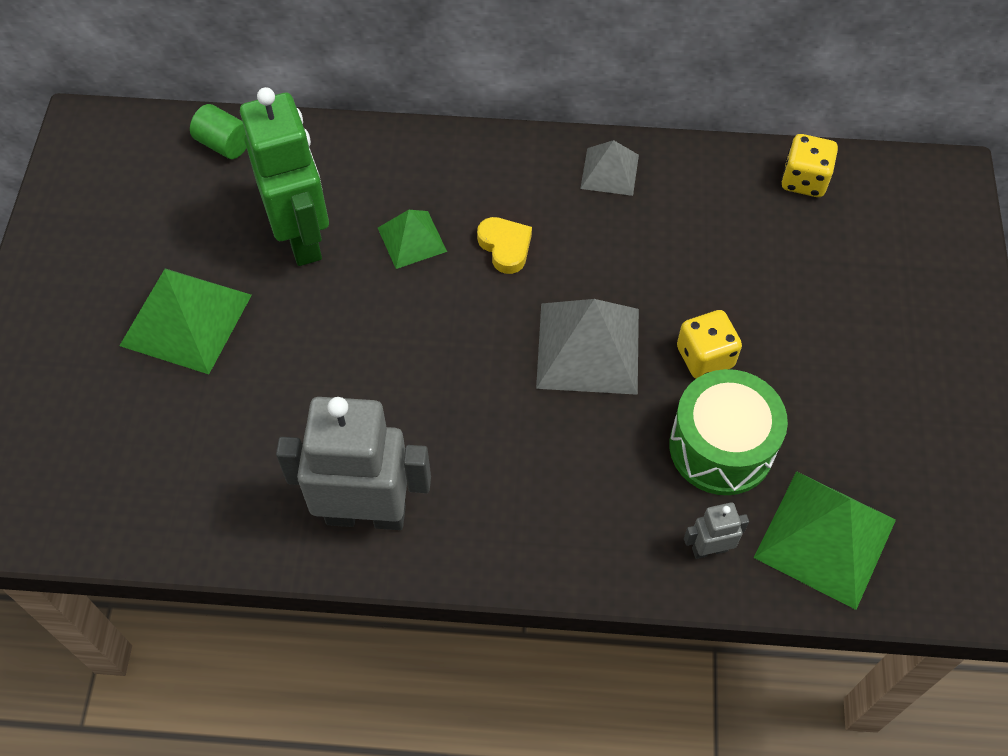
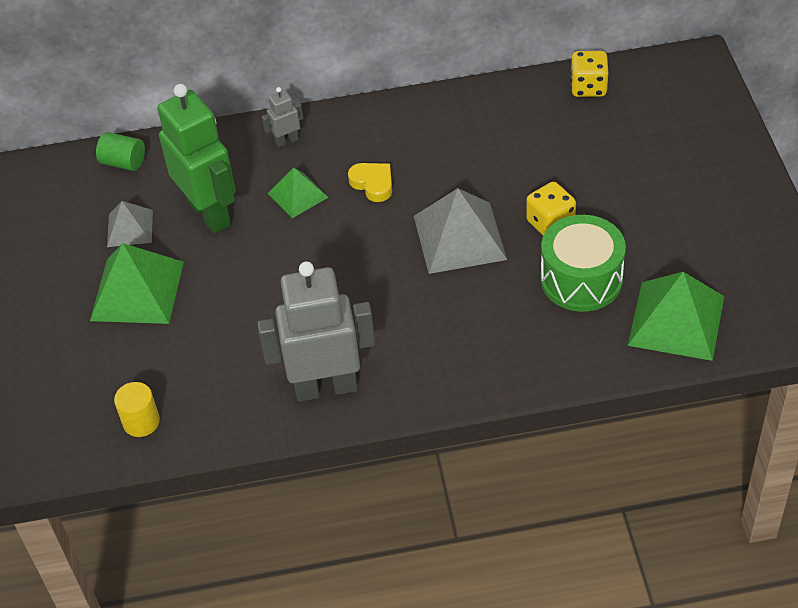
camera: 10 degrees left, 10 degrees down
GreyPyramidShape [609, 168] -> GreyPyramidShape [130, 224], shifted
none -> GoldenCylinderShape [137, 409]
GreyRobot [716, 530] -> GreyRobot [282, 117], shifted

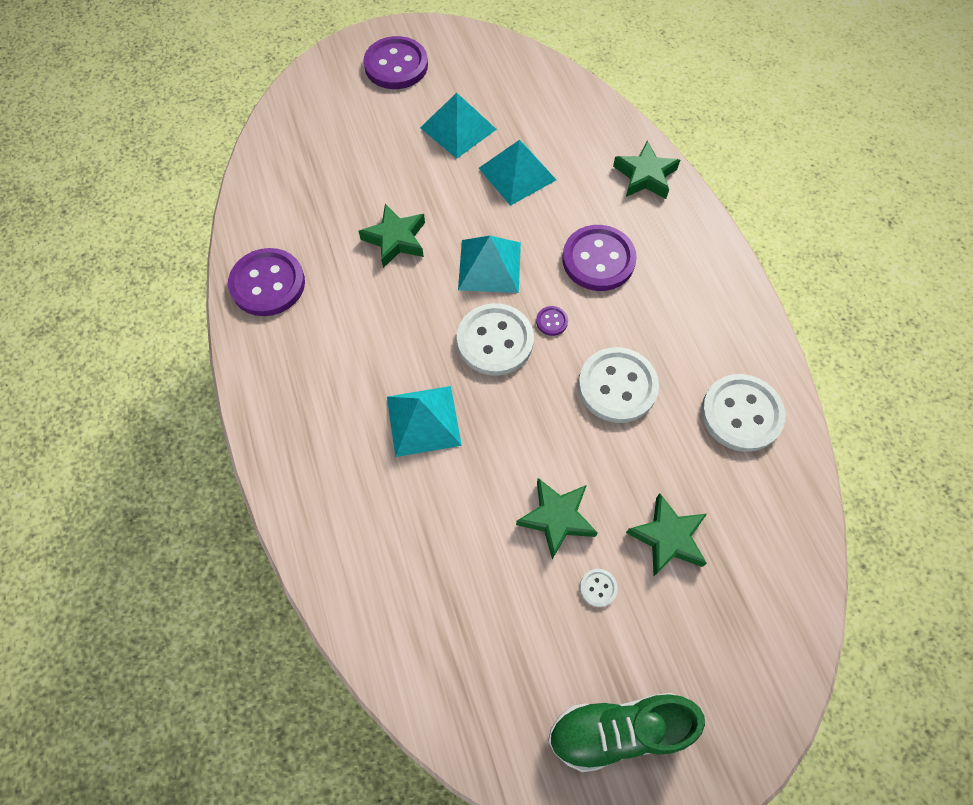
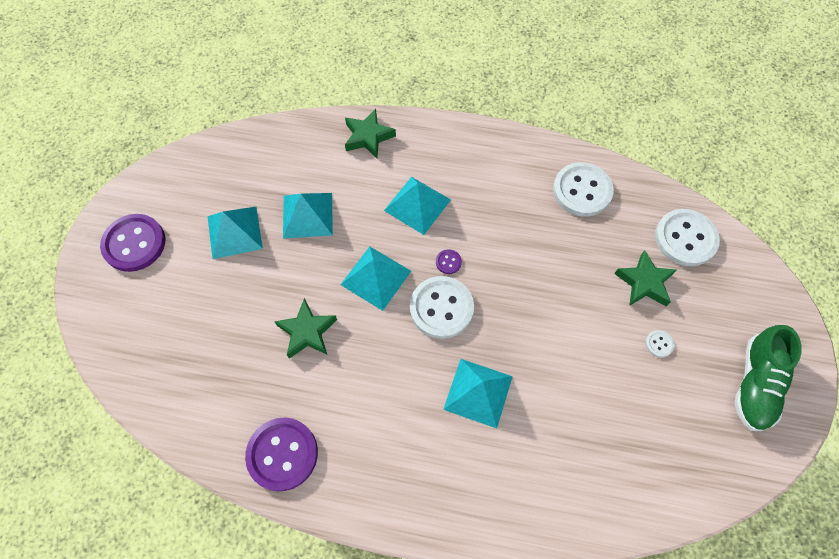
camera: 60 degrees left, 0 degrees up
RoyalPurpleSewingButton [599, 258] -> AquaPyramidShape [417, 206]
WhiteSewingButton [618, 385] -> WhiteSewingButton [687, 237], shifted
GreenStar [557, 518] -> none

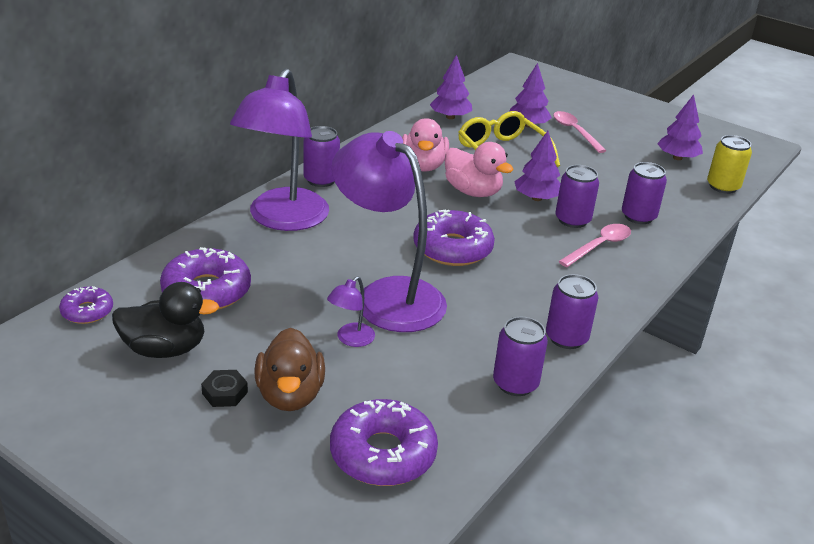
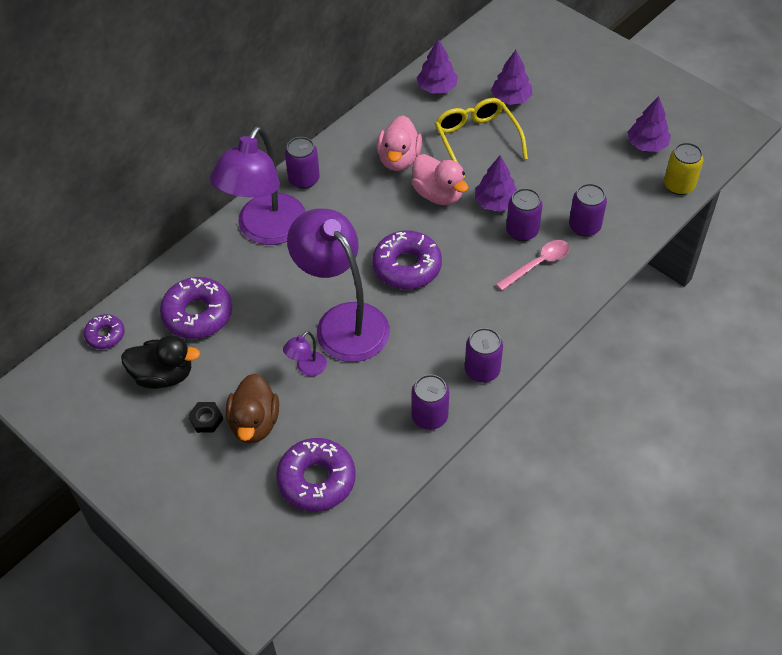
camera: 10 degrees right, 20 degrees up
RosePinkTablespoon [580, 132] -> none

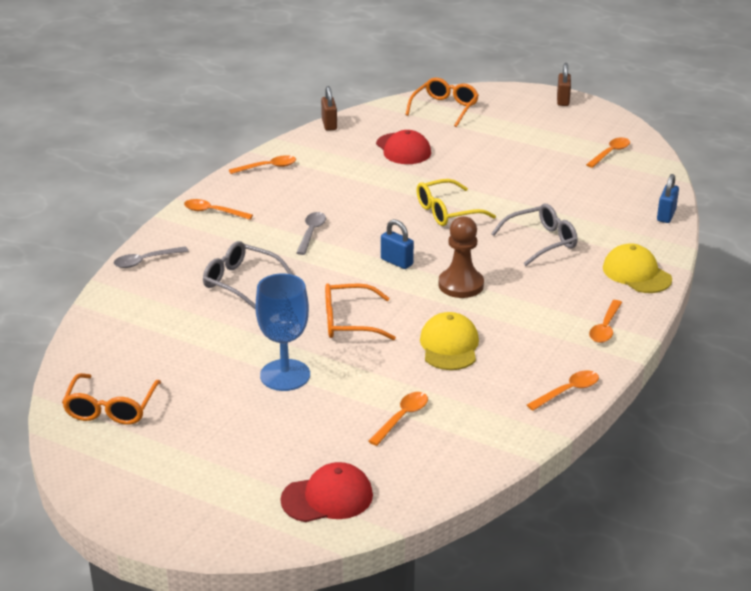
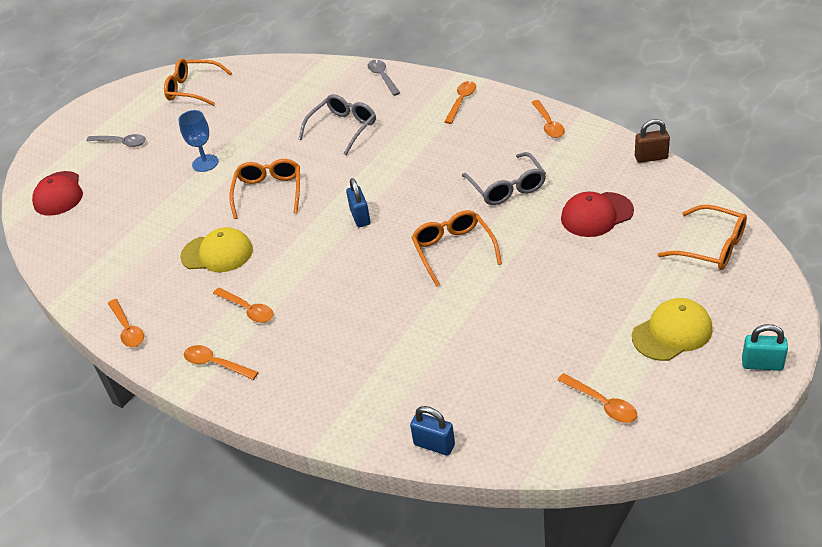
camera: 100 degrees right, 10 degrees up
GreyTablespoon [311, 233] -> GreyTablespoon [116, 140], shifted
RoyalBlueChalice [282, 332] -> RoyalBlueChalice [198, 141], x0.66
BrightOrangeTablespoon [398, 419] -> BrightOrangeTablespoon [243, 305], shifted
RoyalBlueSmallLock [397, 244] -> RoyalBlueSmallLock [358, 202], 60 degrees counterclockwise
GoldenSpectacles [456, 202] -> BrightOrangeSpectacles [456, 248]
GreySpectacles [534, 235] -> GreySpectacles [504, 178], shifted
GoldenPeakedCap [637, 268] -> GoldenPeakedCap [672, 329], shifted
DarkBrownSmallLock [564, 84] -> AquaSmallLock [765, 347]
DarkBrownPawn [461, 257] -> none

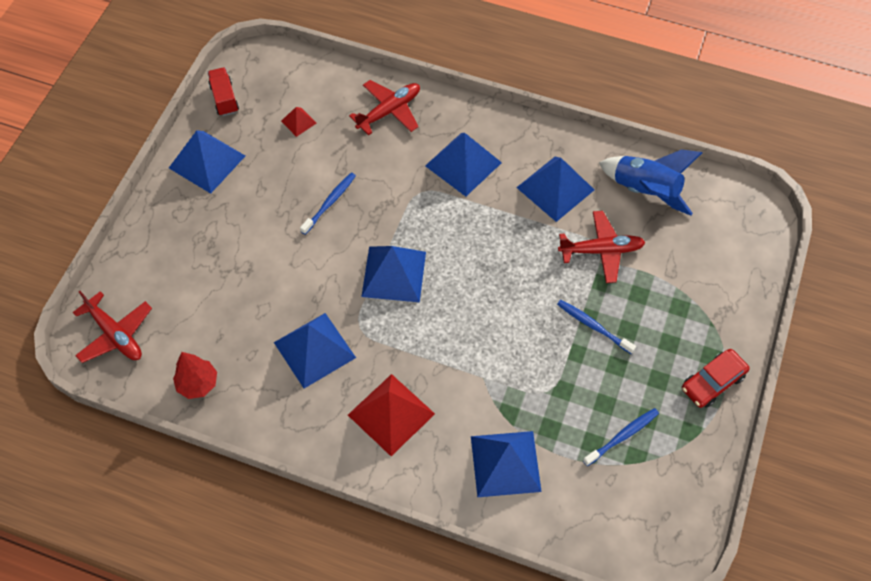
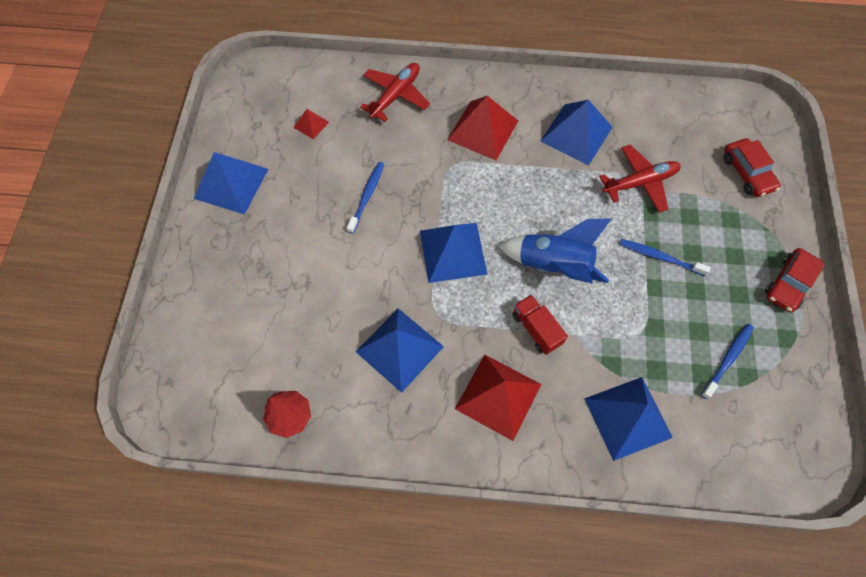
camera: 15 degrees left, 5 degrees up
RoyalBluePyramidShape [463, 164] -> CrimsonPyramidShape [482, 128]
RoyalBlueToyRocket [650, 182] -> RoyalBlueToyRocket [554, 251], shifted
CrimsonLorry [223, 91] -> CrimsonLorry [540, 325], shifted
none -> CrimsonCar [752, 167]
CrimsonPlane [112, 327] -> none

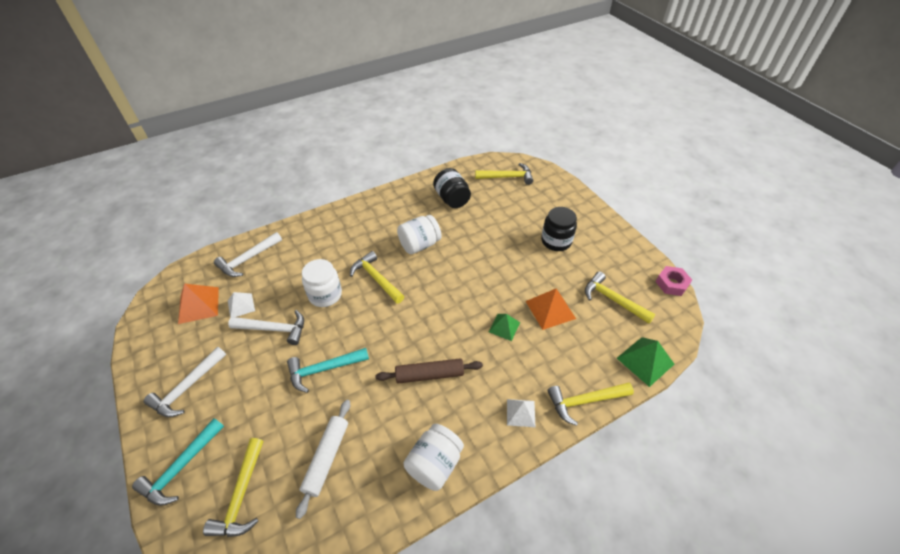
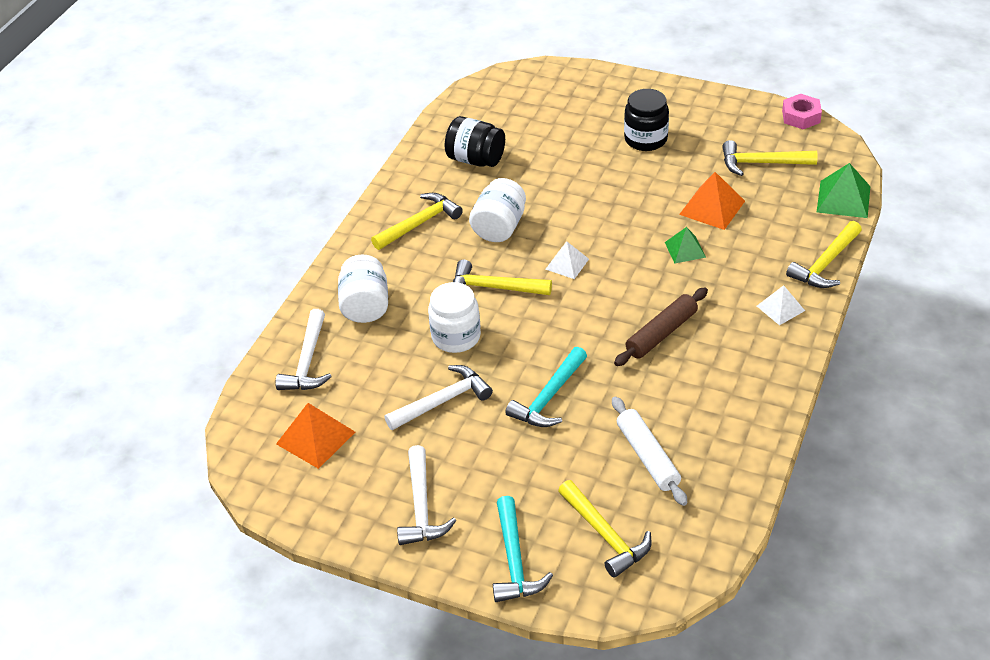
camera: 35 degrees left, 5 degrees down
WhiteJar [433, 457] -> WhiteJar [363, 289], shifted
GoldenHammer [504, 174] -> GoldenHammer [417, 221], shifted
WhitePyramidShape [241, 305] -> WhitePyramidShape [567, 260], shifted

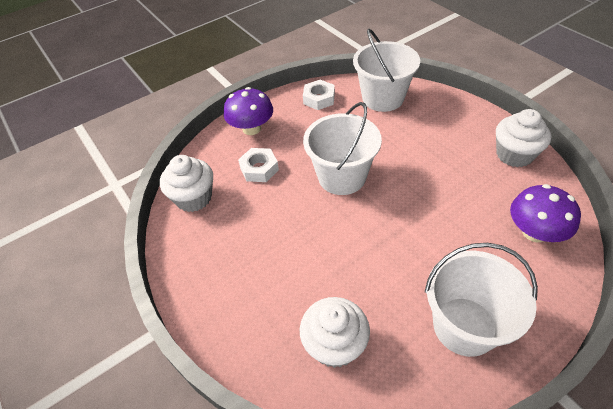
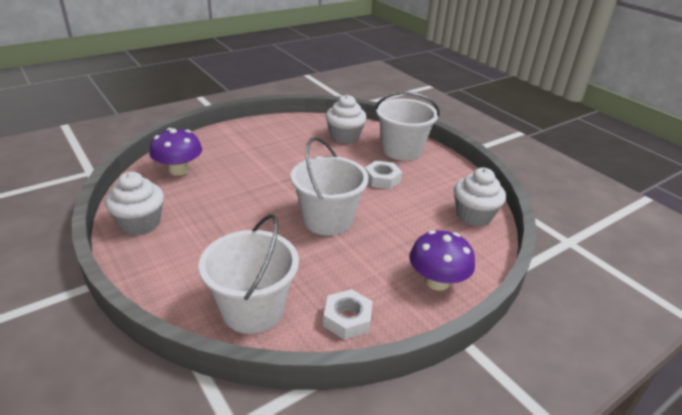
camera: 175 degrees right, 15 degrees down
WhiteHexNut [258, 165] -> WhiteHexNut [383, 175], shifted
WhiteSandBucket [481, 300] -> WhiteSandBucket [407, 126], shifted

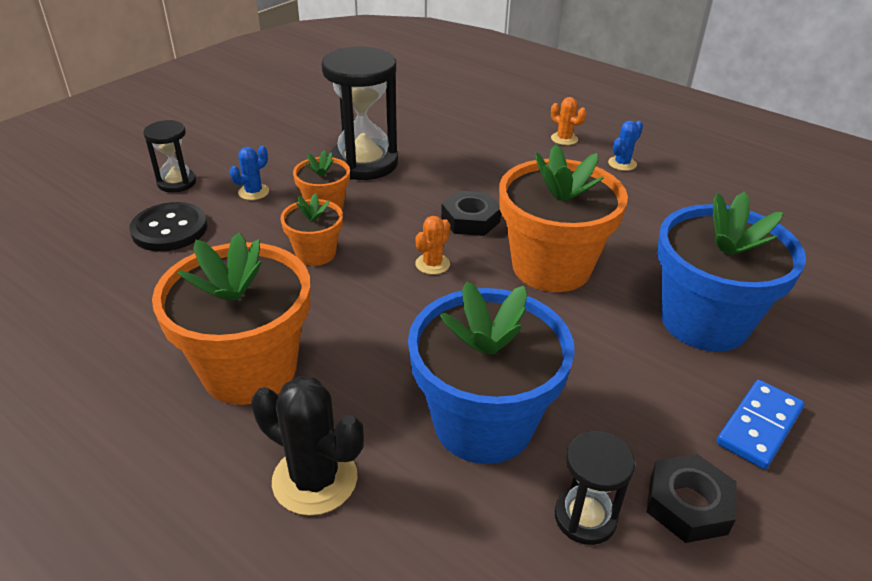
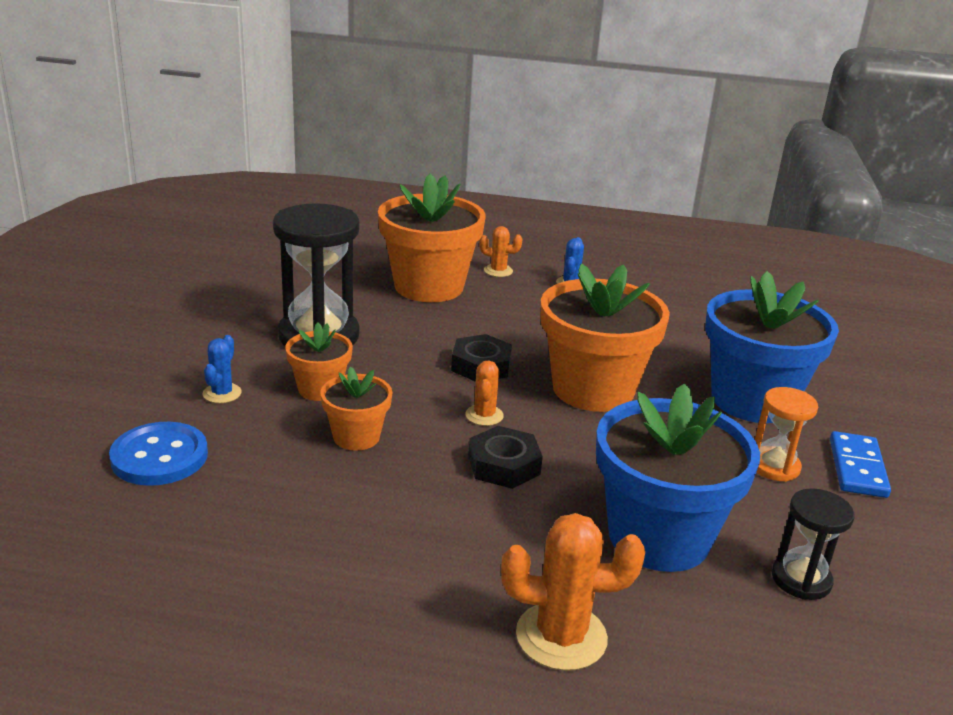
camera: 30 degrees left, 10 degrees down
BlackSewingButton [168, 226] -> RoyalBlueSewingButton [158, 454]
BrightOrangePlantPot [231, 318] -> BrightOrangePlantPot [432, 237], shifted
BlackHexNut [692, 498] -> BlackHexNut [505, 457], shifted
BlackSaguaroCactus [307, 446] -> BrightOrangeSaguaroCactus [573, 592]
none -> BrightOrangeSandTimer [786, 434]
BlackSandTimer [169, 156] -> none

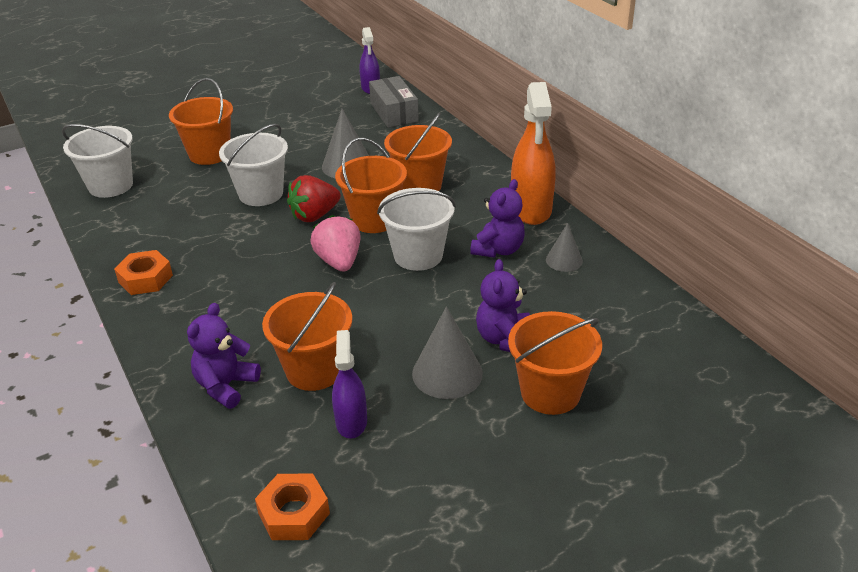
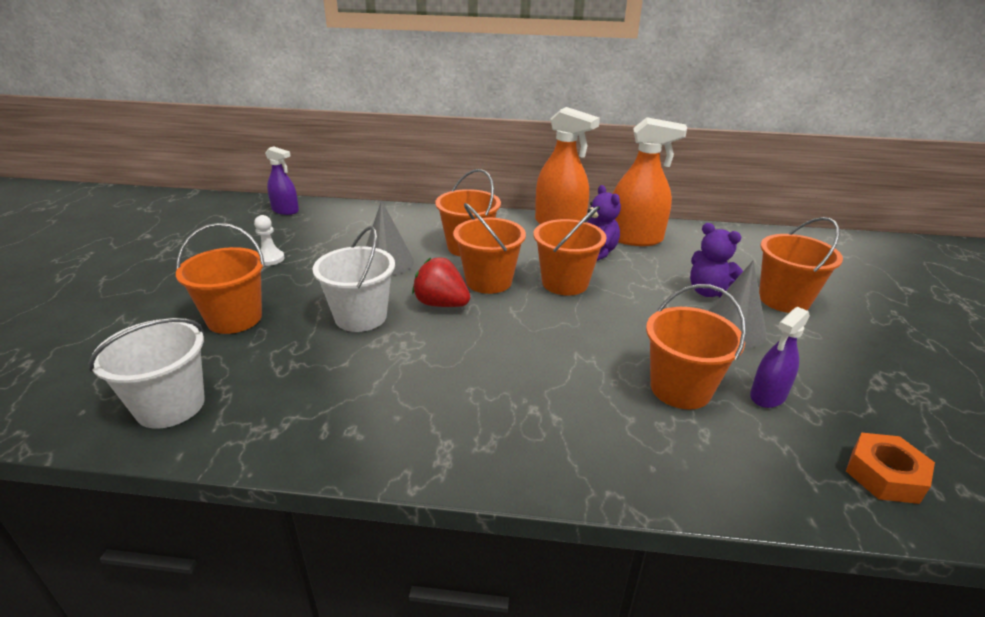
camera: 55 degrees left, 5 degrees down
none -> WhitePawn [269, 240]
CrimsonBerry [314, 198] -> CrimsonBerry [441, 282], 120 degrees clockwise
WhiteSandBucket [416, 229] -> BrightOrangeSandBucket [570, 251]
GreyConeShape [564, 247] -> BrightOrangeSprayer [650, 181]
RoyalPurpleSprayer [349, 384] -> RoyalPurpleSprayer [780, 357], 75 degrees counterclockwise
BrightOrangeHexNut [143, 272] -> none
RoyalPurpleTeddyBear [224, 356] -> none
RosePinkBerry [335, 243] -> none
GreyParcel [394, 102] -> none

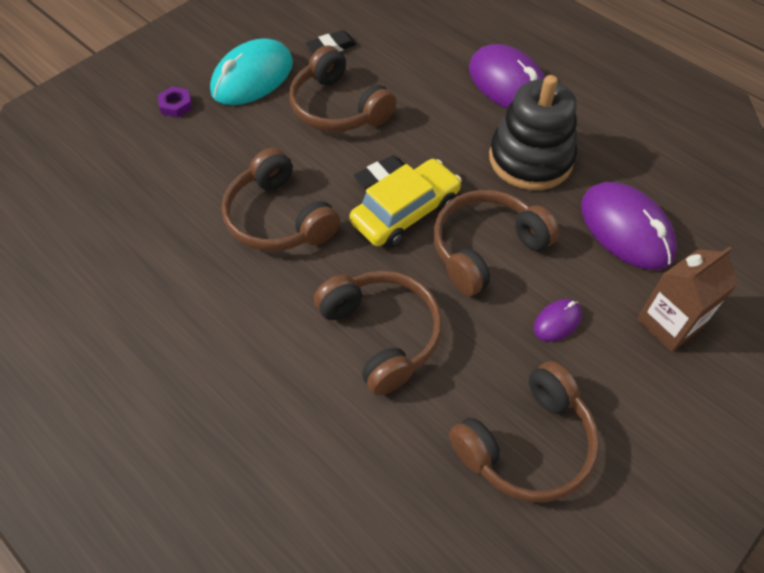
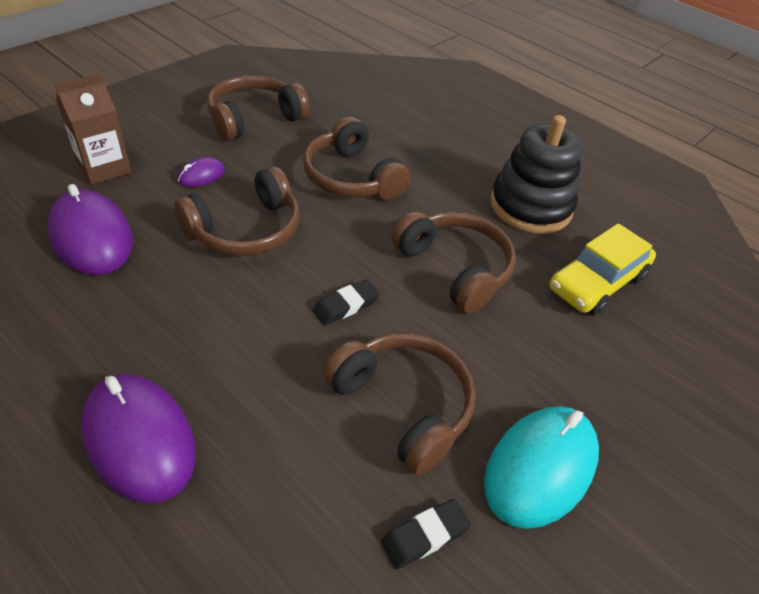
camera: 175 degrees right, 10 degrees down
BlackStackingRings [533, 132] -> BlackStackingRings [536, 174], shifted
GoldenCar [406, 203] -> GoldenCar [602, 269], shifted
RoyalPurpleHexNut [175, 102] -> none

